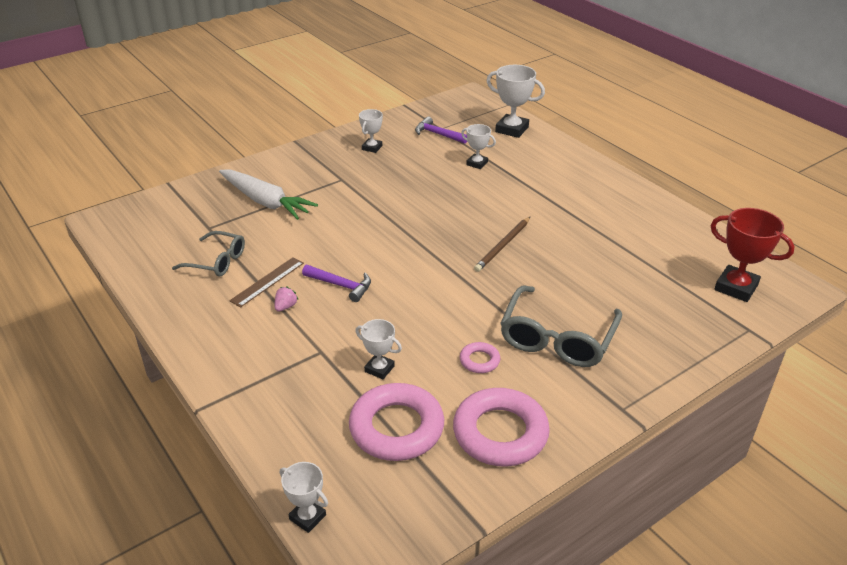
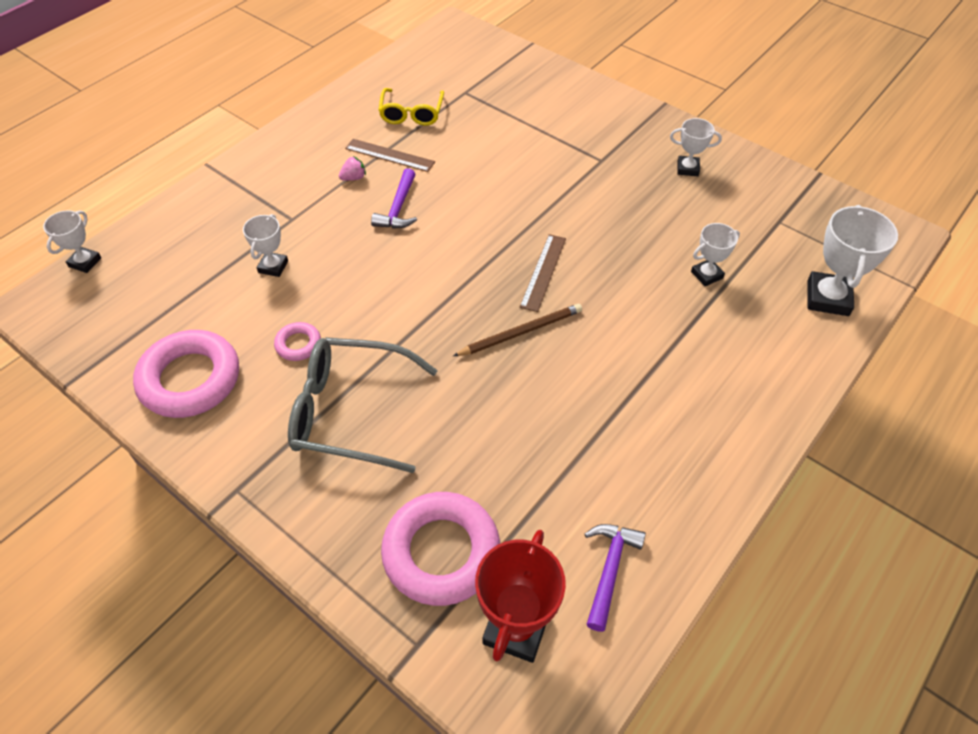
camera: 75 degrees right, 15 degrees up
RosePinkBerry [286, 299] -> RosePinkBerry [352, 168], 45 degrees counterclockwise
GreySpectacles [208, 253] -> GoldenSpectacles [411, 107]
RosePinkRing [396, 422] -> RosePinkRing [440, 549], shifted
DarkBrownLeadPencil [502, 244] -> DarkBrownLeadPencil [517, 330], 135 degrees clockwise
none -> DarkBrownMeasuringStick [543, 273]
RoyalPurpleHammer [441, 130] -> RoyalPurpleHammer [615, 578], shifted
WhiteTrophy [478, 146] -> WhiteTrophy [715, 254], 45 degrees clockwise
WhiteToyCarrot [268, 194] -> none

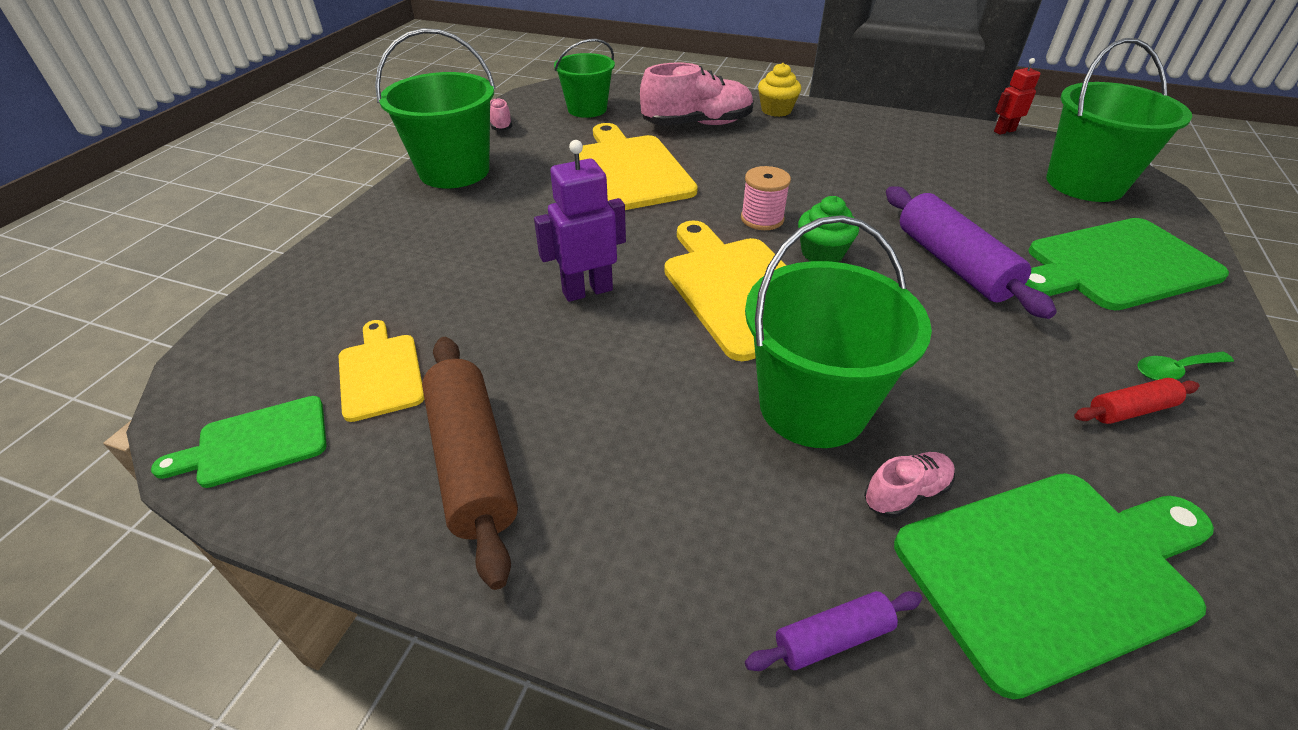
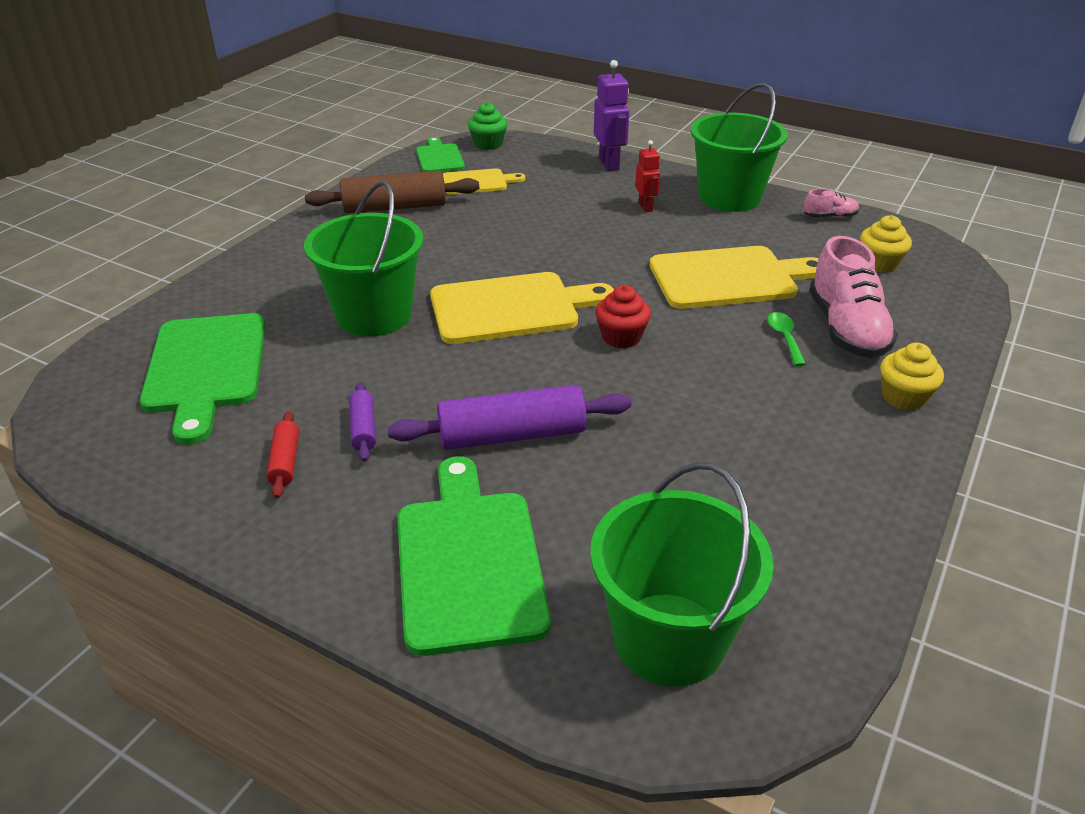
camera: 100 degrees right, 5 degrees down
RoyalPurpleDoughRoller [833, 631] -> RoyalPurpleDoughRoller [362, 422], shifted
GreenCupcake [828, 229] -> GreenCupcake [487, 126], shifted
RoyalPurpleRobot [580, 221] -> RoyalPurpleRobot [612, 115], shifted
RosePinkSpool [766, 198] -> CrimsonCupcake [623, 316]
CrimsonRobot [1017, 96] -> CrimsonRobot [647, 176], shifted
GreenTablespoon [1186, 366] -> GreenTablespoon [786, 339], shifted
GreenSandBucket [584, 78] -> GoldenCupcake [886, 244]
RosePinkSneaker [909, 485] -> none

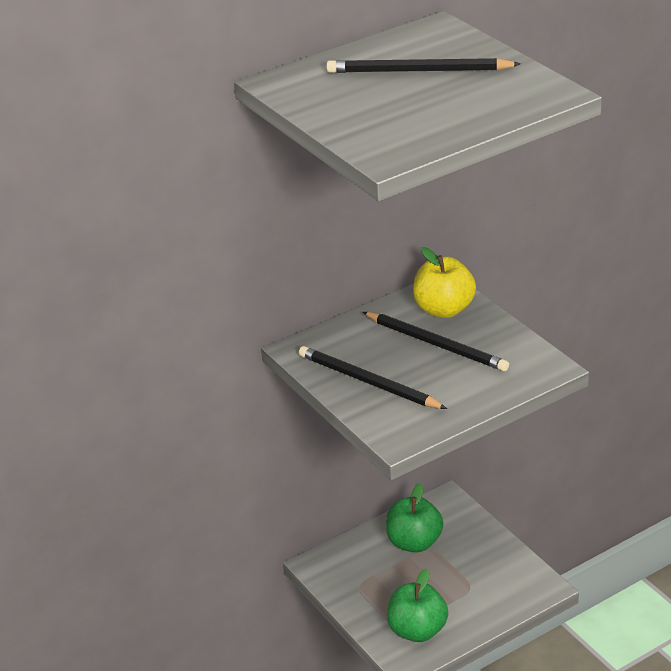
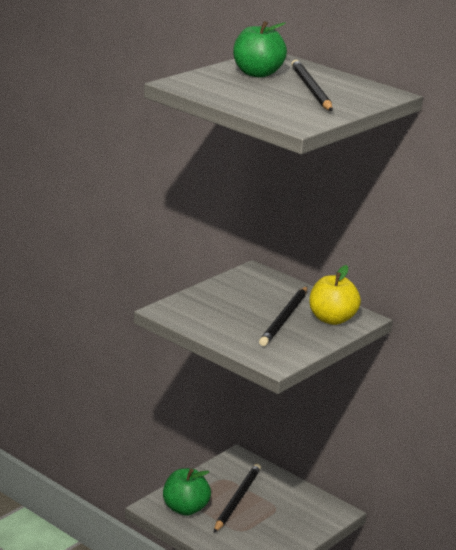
camera: 70 degrees right, 10 degrees down
BlackLeadPencil [373, 377] -> BlackLeadPencil [237, 498], shifted
GreenToyApple [414, 517] -> GreenToyApple [260, 49], shifted

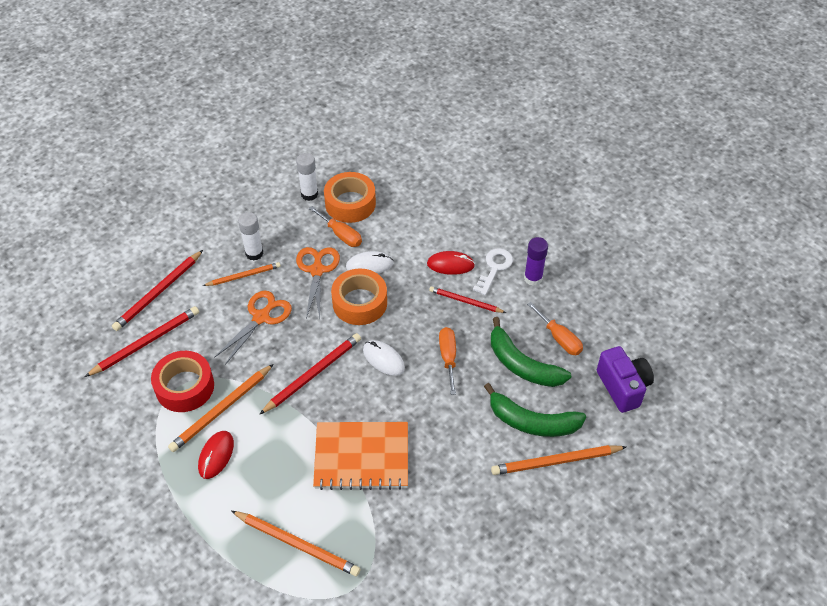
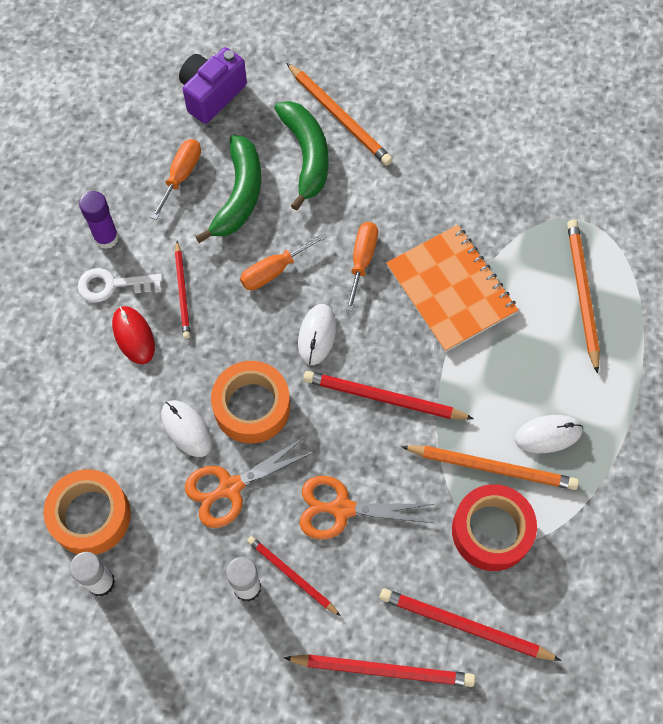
camera: 120 degrees left, 15 degrees up
BrightOrangeLeadPencil [242, 274] -> CrimsonLeadPencil [294, 576]
BrightOrangeHandScrewdriver [335, 226] -> BrightOrangeHandScrewdriver [362, 267], shifted
CrimsonComputerMouse [216, 455] -> WhiteComputerMouse [549, 434]

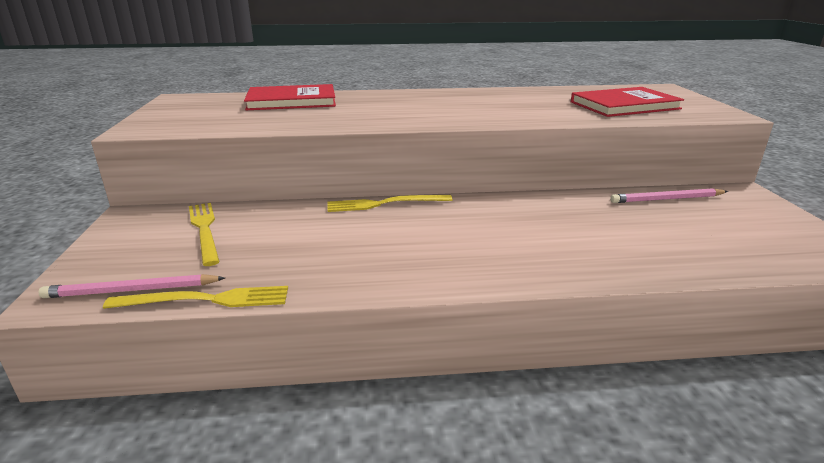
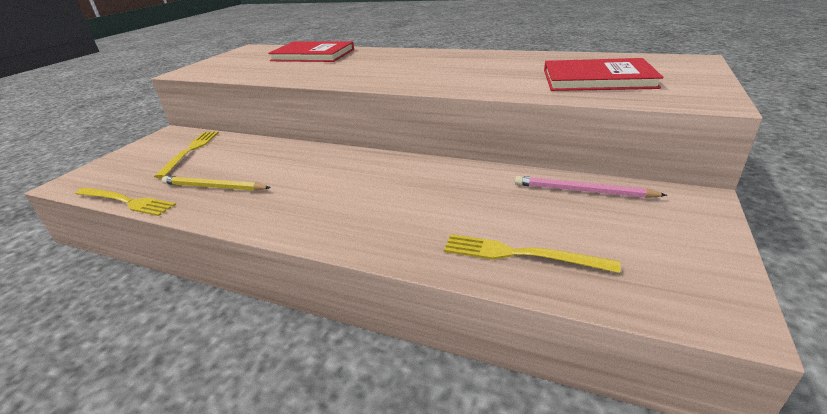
camera: 30 degrees right, 5 degrees up
none -> GoldenLeadPencil [216, 183]
GoldenTableFork [389, 203] -> GoldenTableFork [532, 253], shifted
RosePinkLeadPencil [131, 286] -> none

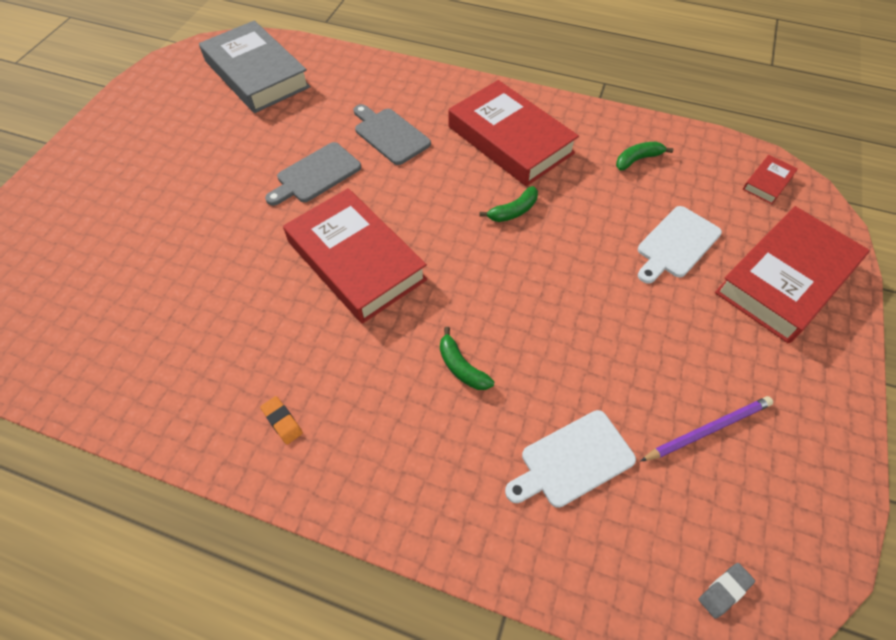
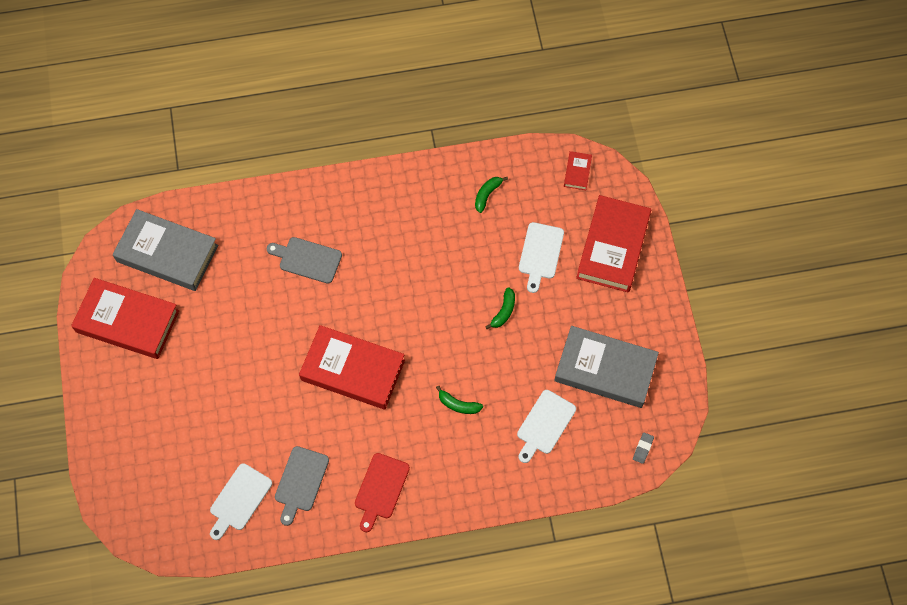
camera: 30 degrees left, 10 degrees up
CrimsonHardback [514, 133] -> CrimsonHardback [125, 318], shifted
none -> WhiteBreadBoard [241, 501]
GreyBreadBoard [313, 174] -> GreyBreadBoard [302, 486], shifted
BrightOrangePencilEraser [281, 420] -> CrimsonBreadBoard [382, 492]
GreenBanana [508, 204] -> GreenBanana [500, 308], shifted
RoyalPurpleLeadPencil [707, 428] -> GreyHardback [606, 367]

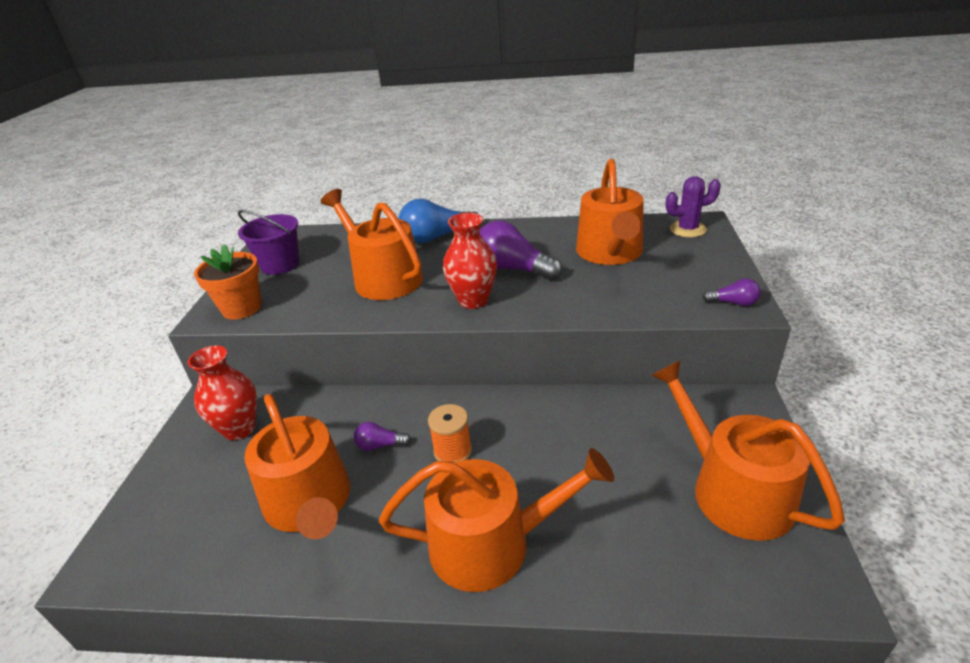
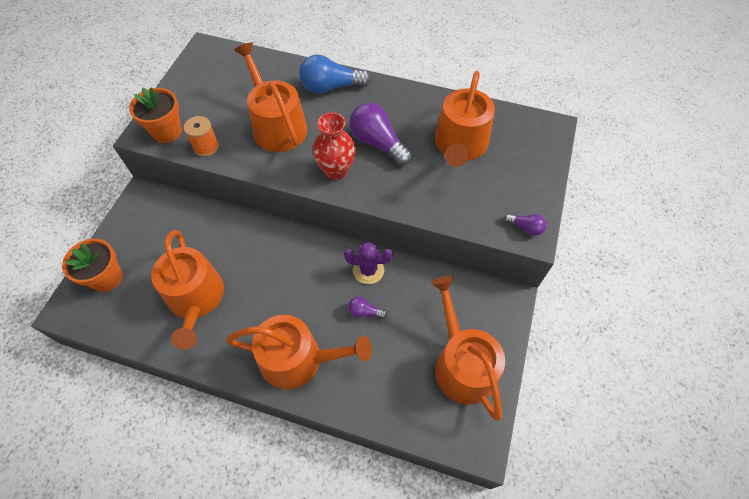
camera: 10 degrees right, 25 degrees up
none -> BrightOrangePlantPot [92, 265]
BrightOrangeSpool [450, 433] -> BrightOrangeSpool [201, 136], shifted
RoyalPurpleSaguaroCactus [693, 207] -> RoyalPurpleSaguaroCactus [368, 263], shifted
RoyalPurpleLightbulb [382, 436] -> RoyalPurpleLightbulb [368, 308], shifted
CrimsonTallVase [222, 393] -> none
RoyalPurpleSandBucket [268, 242] -> none

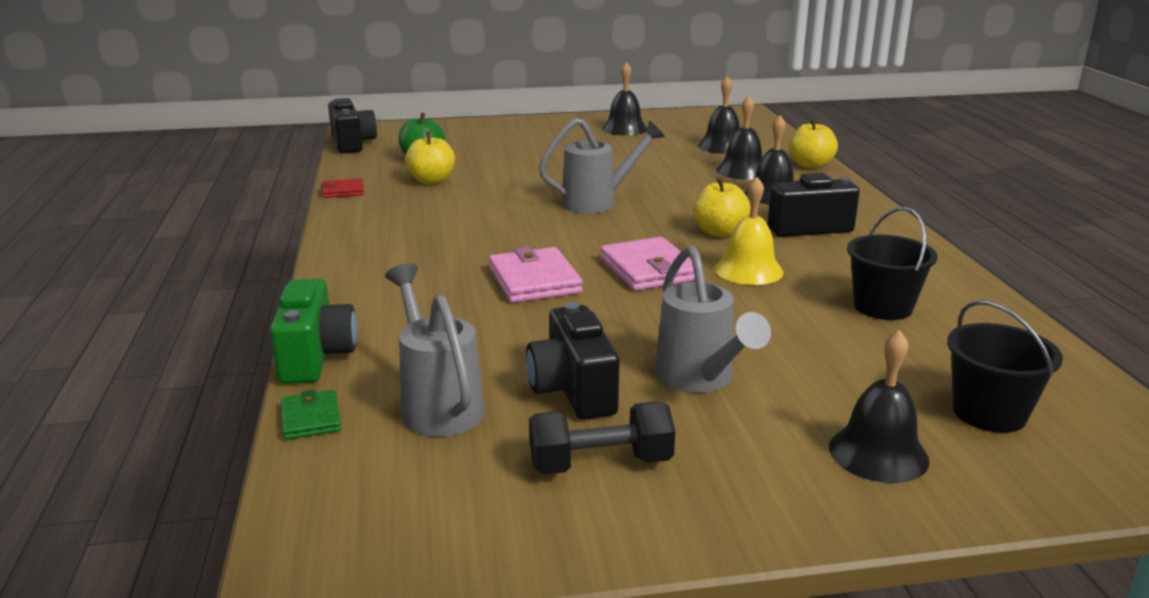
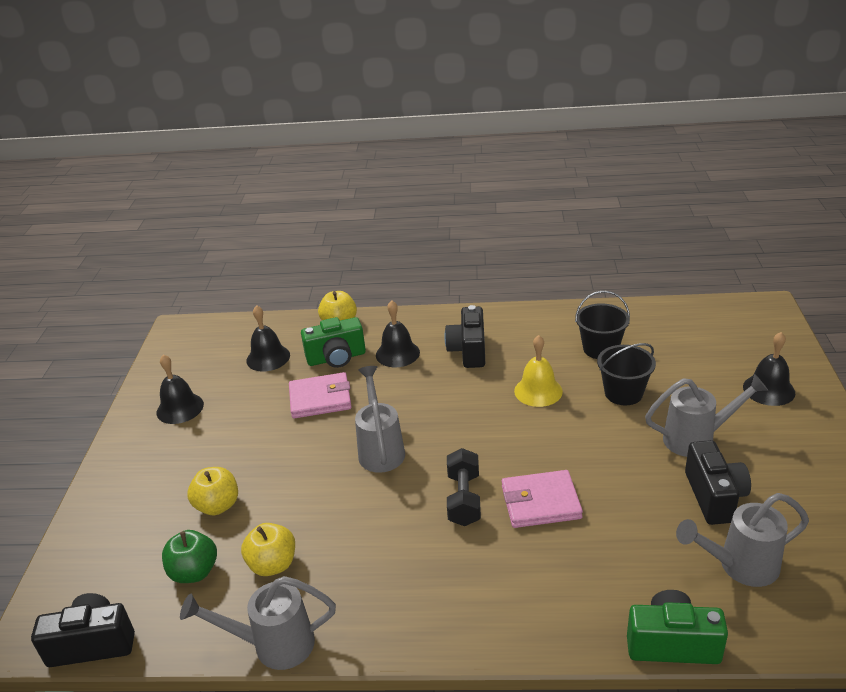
camera: 75 degrees left, 10 degrees up
CrimsonCardWallet [342, 188] -> GreySprinklingCan [258, 623]
GoldenToyApple [721, 207] -> GoldenToyApple [212, 491], shifted
RosePinkCardWallet [647, 264] -> RosePinkCardWallet [320, 395], shifted
BlackSchoolBell [739, 138] -> GreenCamera [333, 342]
BlackFreeWeight [602, 438] -> BlackFreeWeight [464, 487], shifted
BlackSandBucket [1005, 366] -> BlackSandBucket [626, 374], shifted
BlackCamera [572, 361] -> BlackCamera [718, 482], 90 degrees counterclockwise
GreenCardWallet [311, 415] -> none

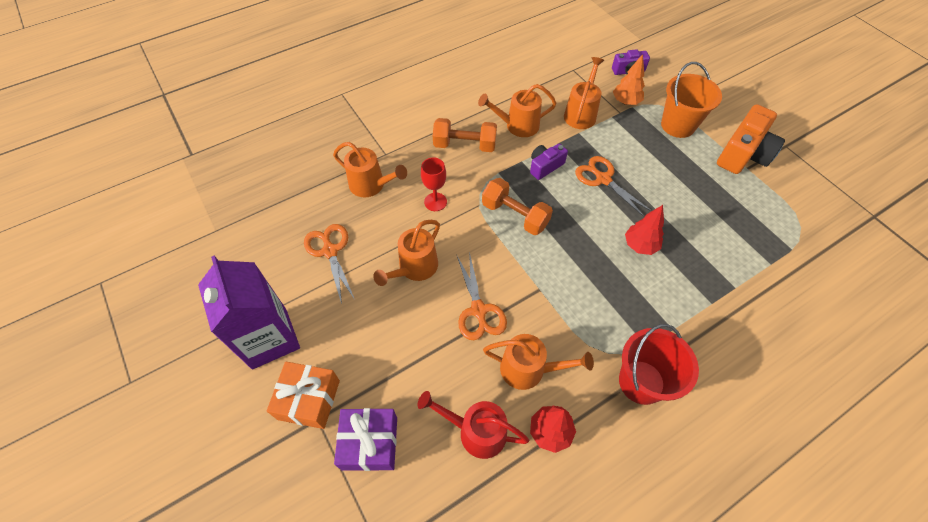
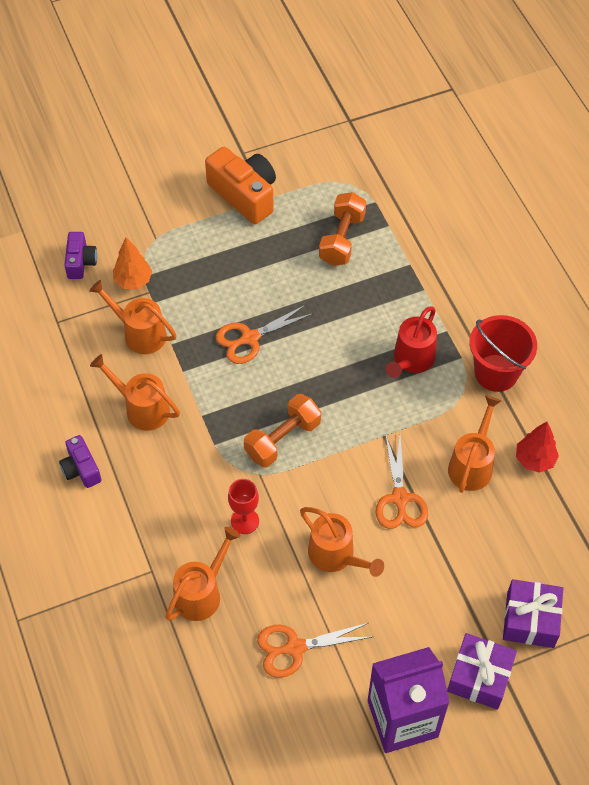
camera: 80 degrees left, 0 degrees up
RoyalPurpleCamera [549, 162] -> RoyalPurpleCamera [80, 461], shifted
BrightOrangeSprinklingCan [517, 110] -> BrightOrangeSprinklingCan [135, 392], 120 degrees clockwise
BrightOrangeFreeWeight [465, 135] -> BrightOrangeFreeWeight [342, 229], shifted
BrightOrangePairOfScissors [482, 296] -> BrightOrangePairOfScissors [402, 481], 90 degrees clockwise
CrimsonSprinklingCan [473, 425] -> CrimsonSprinklingCan [411, 342], shifted
BrightOrangeGift [303, 395] -> RoyalPurpleGift [482, 671]
CrimsonTree [644, 230] -> none
BrightOrangeSandBucket [691, 100] -> none

